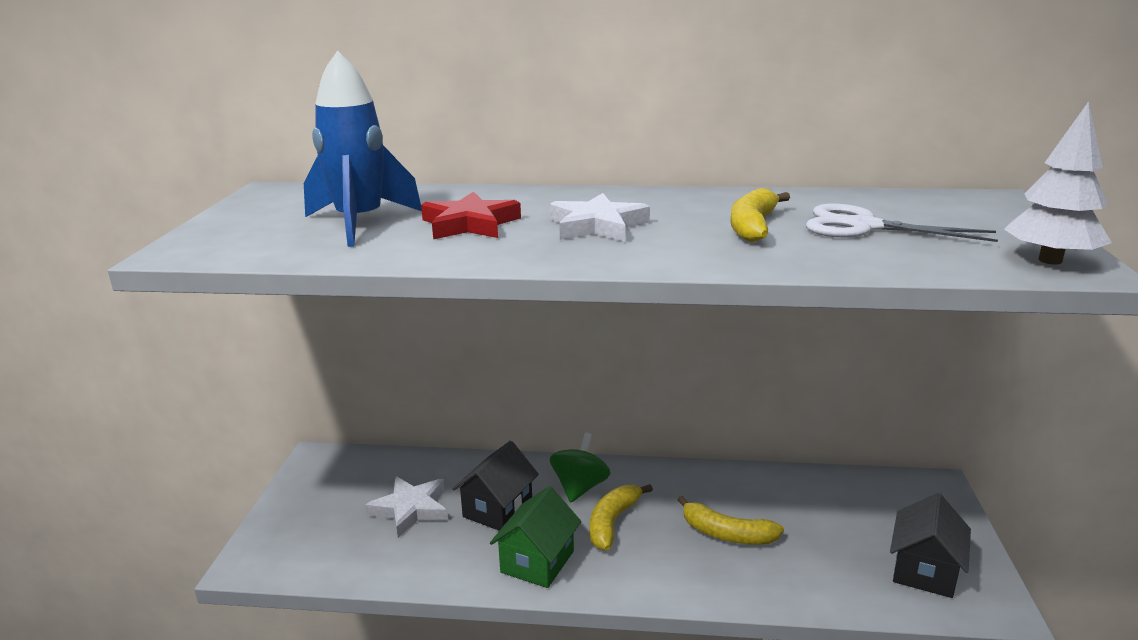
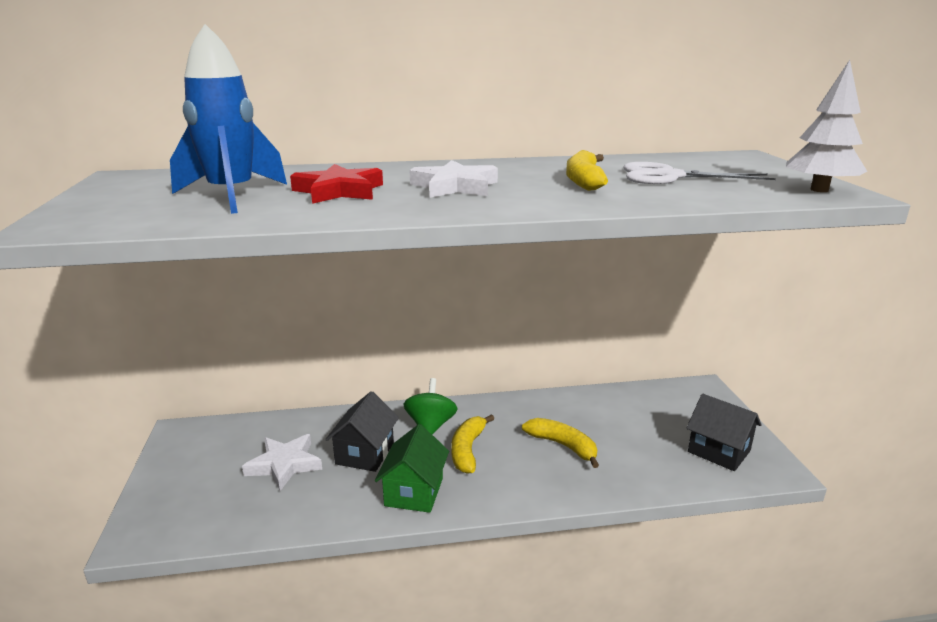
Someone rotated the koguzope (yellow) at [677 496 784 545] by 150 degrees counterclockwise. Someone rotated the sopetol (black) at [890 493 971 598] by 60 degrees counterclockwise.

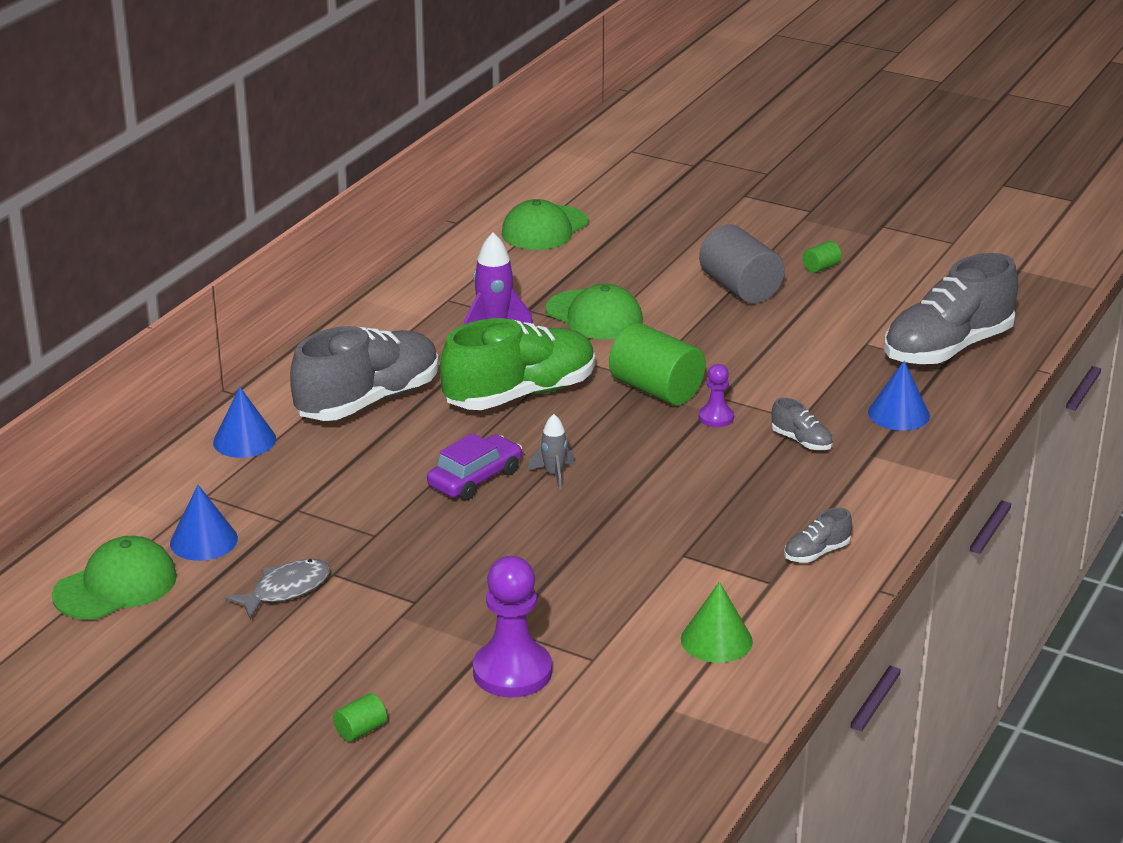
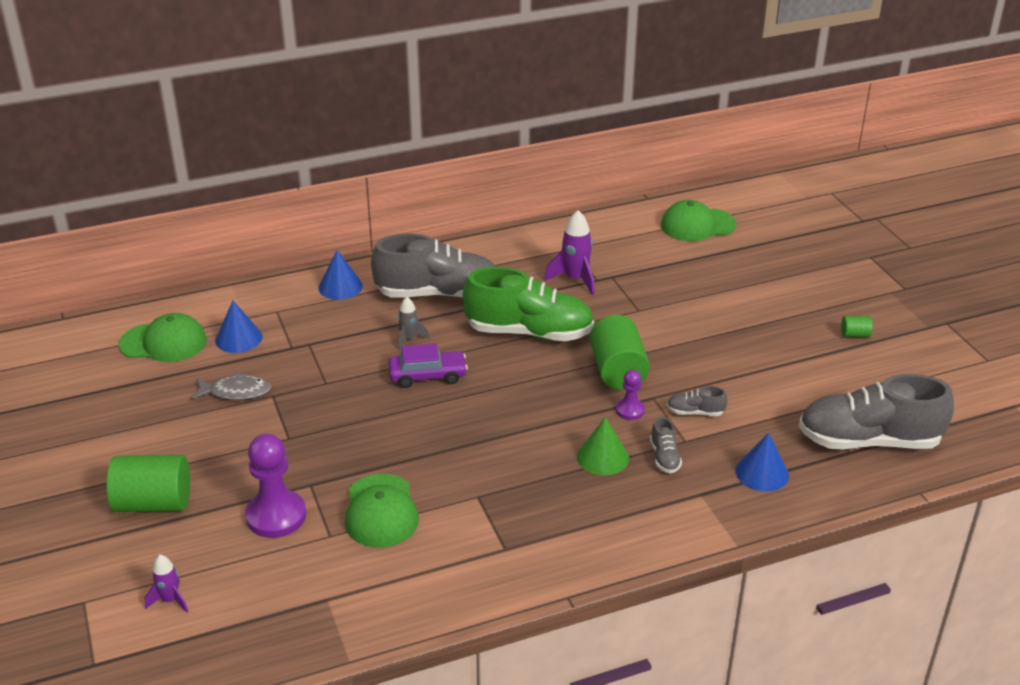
Someone scaled the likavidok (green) at [333 693 387 742] by 2.25. Someone put down the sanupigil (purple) at [145 555 189 613]. Someone carried the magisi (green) from [546 284 643 340] to [345 474 419 547]. Someone carried the sanupigil (grey) from [528 414 575 490] to [398 297 429 350]. Someone carried the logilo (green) from [681 582 753 663] to [577 417 629 475]. Someone carried the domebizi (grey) from [784 508 852 563] to [667 386 728 416]. Someone took away the likavidok (grey) at [699 224 785 304].

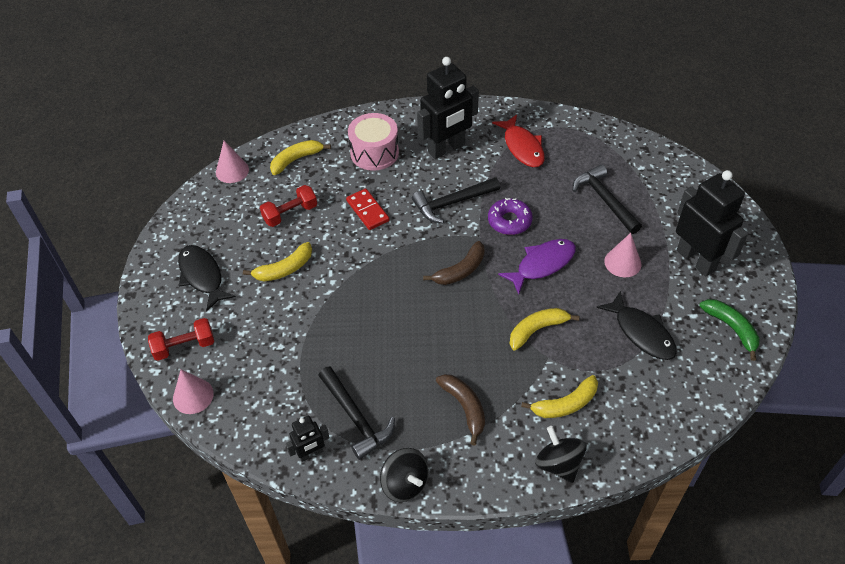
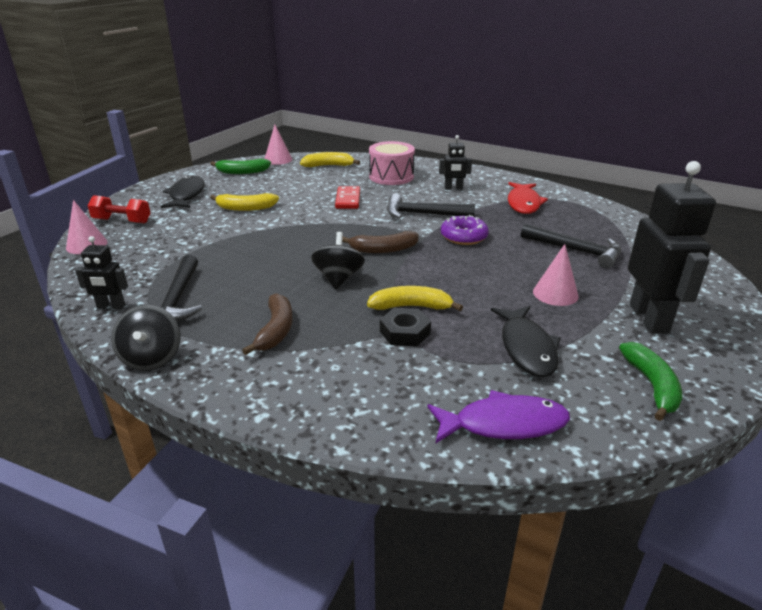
Someone put down the koguzope (green) at [210 159 271 174]. Someone carried the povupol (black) from [535 426 587 483] to [311 232 365 289]. Someone put down the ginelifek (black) at [380 308 431 347]. Someone carried the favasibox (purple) from [498 239 576 294] to [427 390 570 443]. Someone scaled the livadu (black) at [417 57 479 159] by 0.49. Someone rotated the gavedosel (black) at [573 164 642 234] by 120 degrees clockwise. Someone took away the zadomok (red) at [260 185 317 227]. Someone took away the koguzope (yellow) at [521 375 598 418].

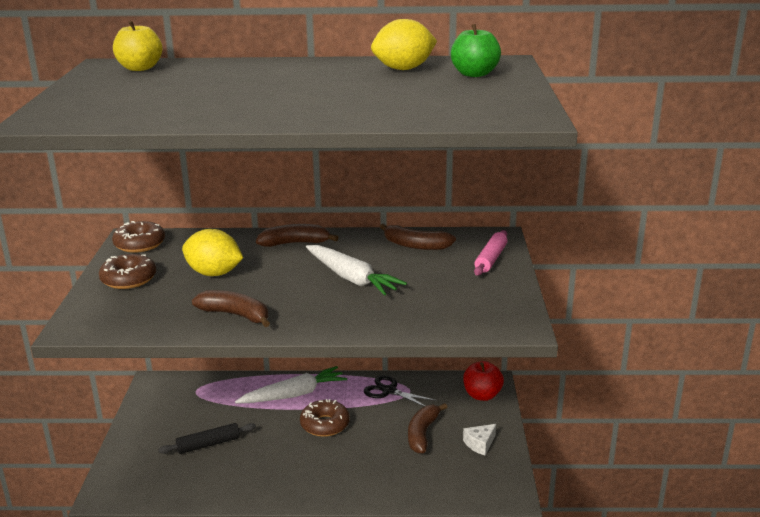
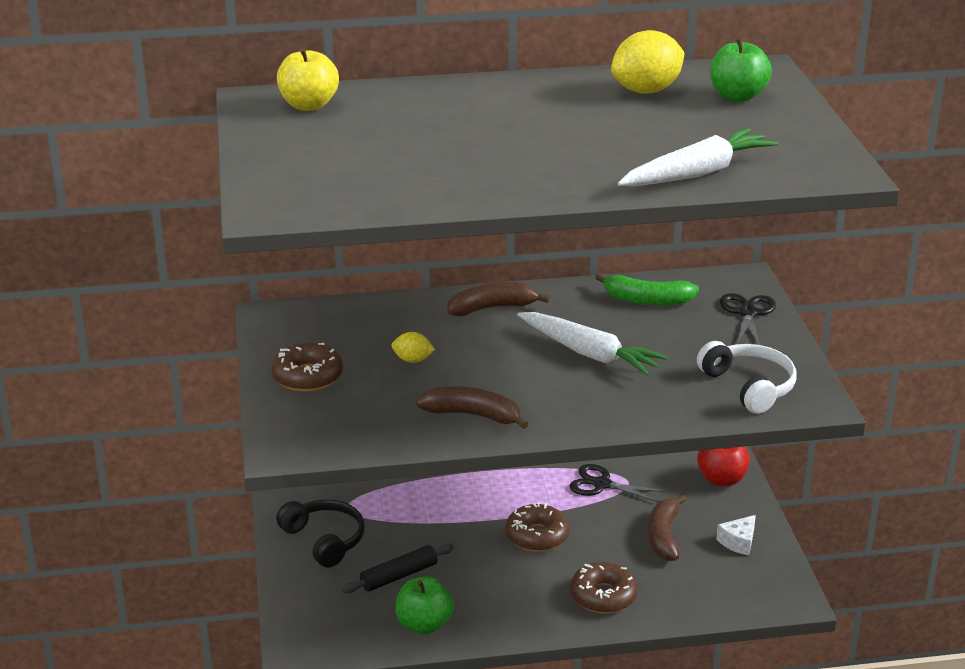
Someone put down the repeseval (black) at [276 500 365 568]. Someone scaled the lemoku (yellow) at [182 229 243 276] by 0.51. Someone put down the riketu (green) at [395 576 454 634]. Someone carried the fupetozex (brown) from [112 221 165 253] to [570 562 638 614]. Someone repainted the koguzope (brown) at [380 224 456 250], which became the koguzope (green) at [595 273 699 306]. Someone carried the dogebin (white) from [235 366 347 403] to [618 128 778 186]. Someone put down the repeseval (white) at [697 341 797 414]. Someone swapped the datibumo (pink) at [474 230 507 276] for the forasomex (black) at [720 293 776 345].

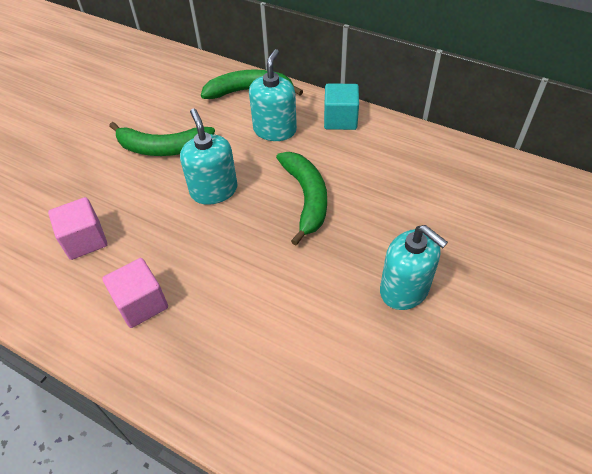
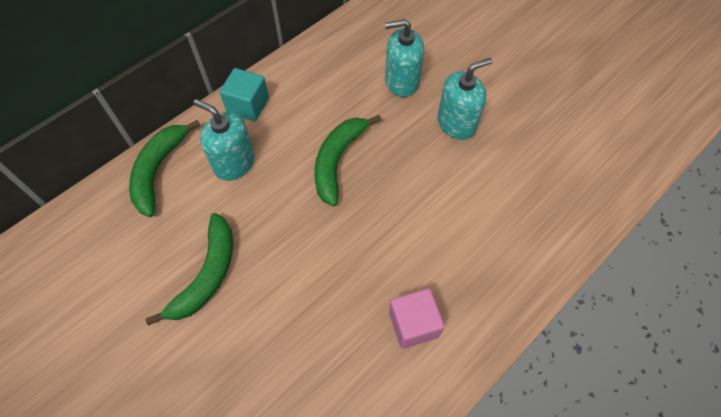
Someone rotated the koguzope (green) at [276 152 327 245] by 75 degrees counterclockwise. Someone carried the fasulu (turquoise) from [180 109 237 205] to [385 19 424 97]. Someone took away the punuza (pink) at [48 197 107 260].

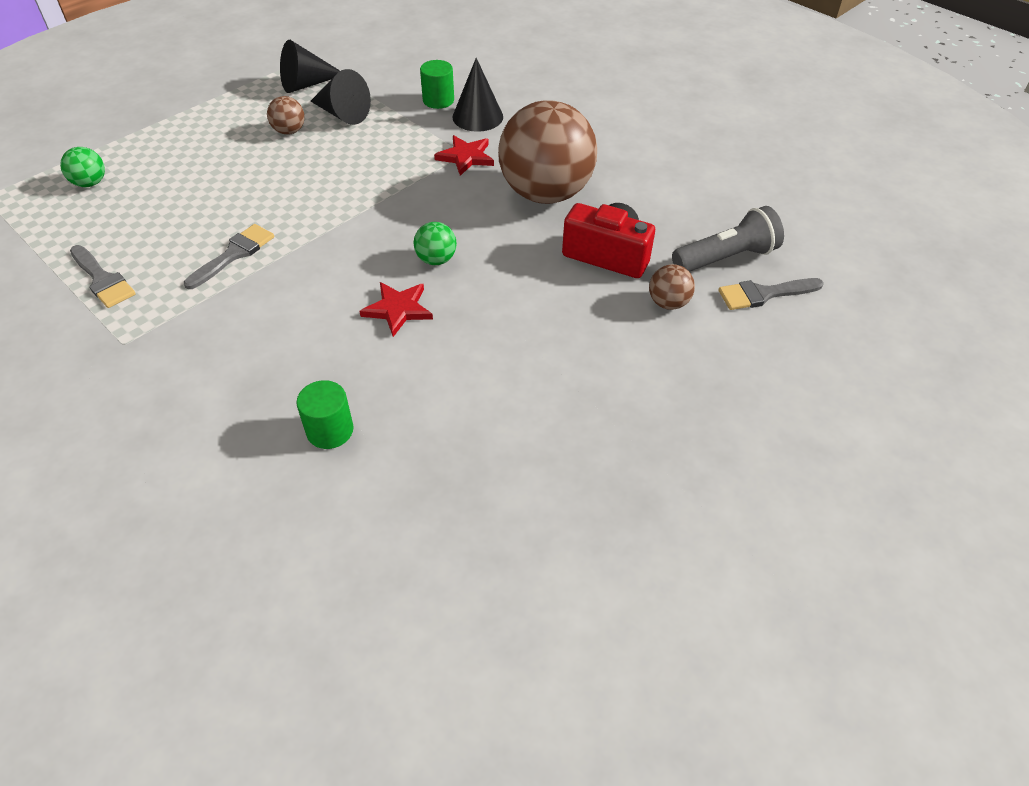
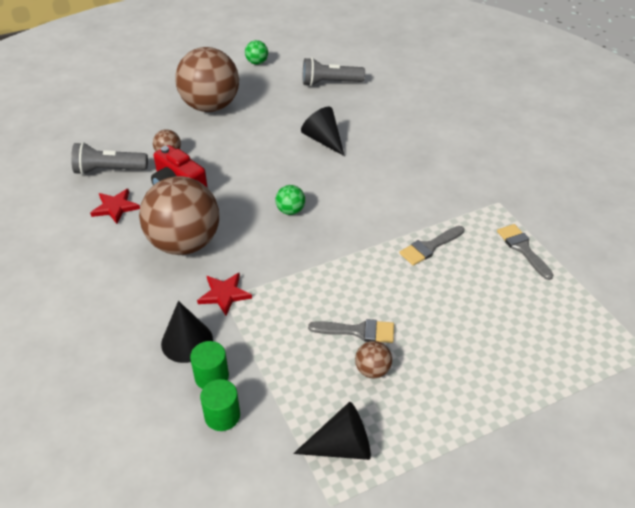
Someone carried the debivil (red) from [359 282 433 337] to [90 189 140 224]. Someone put down the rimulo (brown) at [175 47 239 112]. Someone carried the likavidok (green) from [296 380 353 449] to [200 379 240 431]. Someone carried the rimulo (green) from [60 147 105 187] to [245 40 268 65]. Someone carried the logilo (black) from [310 69 371 125] to [301 107 345 156]. Someone put down the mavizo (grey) at [303 58 365 86]. Someone carried the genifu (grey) from [718 278 824 310] to [308 319 394 343].

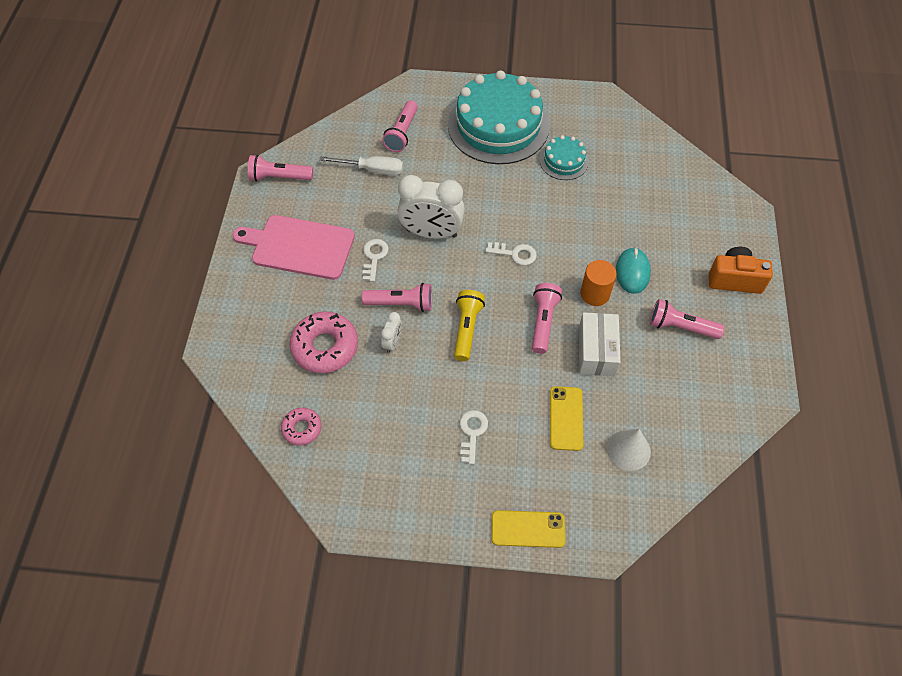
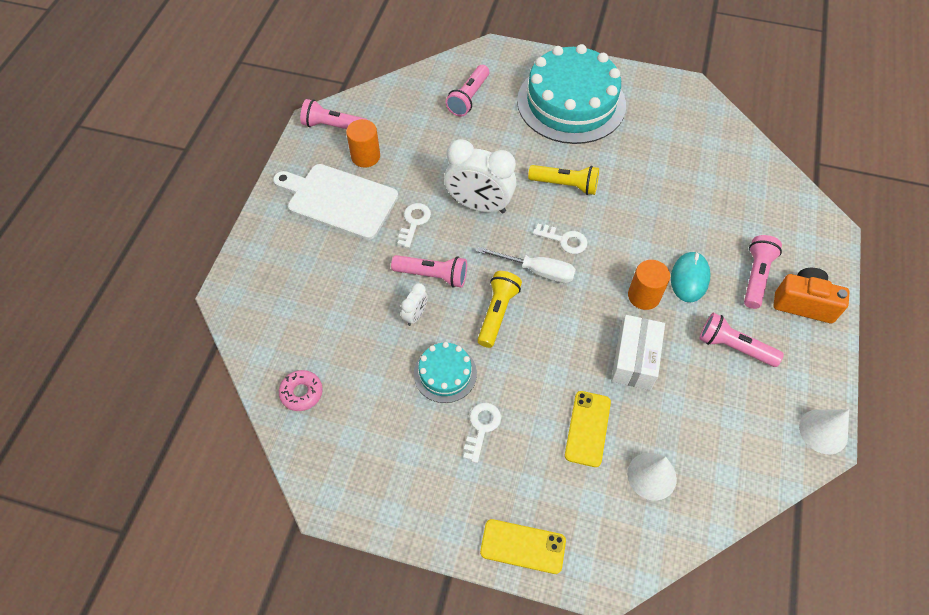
Someone repainted the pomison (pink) at [233 215 355 280], which became the pomison (white) at [273 164 398 240]. Someone put down the likavidok (orange) at [346 119 380 168]. Someone carried the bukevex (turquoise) from [540 135 589 180] to [414 342 477 403]. Someone carried the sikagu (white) from [319 156 403 176] to [477 247 576 283]. Someone put down the mavizo (yellow) at [528 165 599 195]. Someone carried the mavizo (pink) from [532 283 562 354] to [744 235 782 309]. Someone put down the logilo (white) at [799 409 849 454]. Someone took away the fupetozex (pink) at [290 311 358 373].

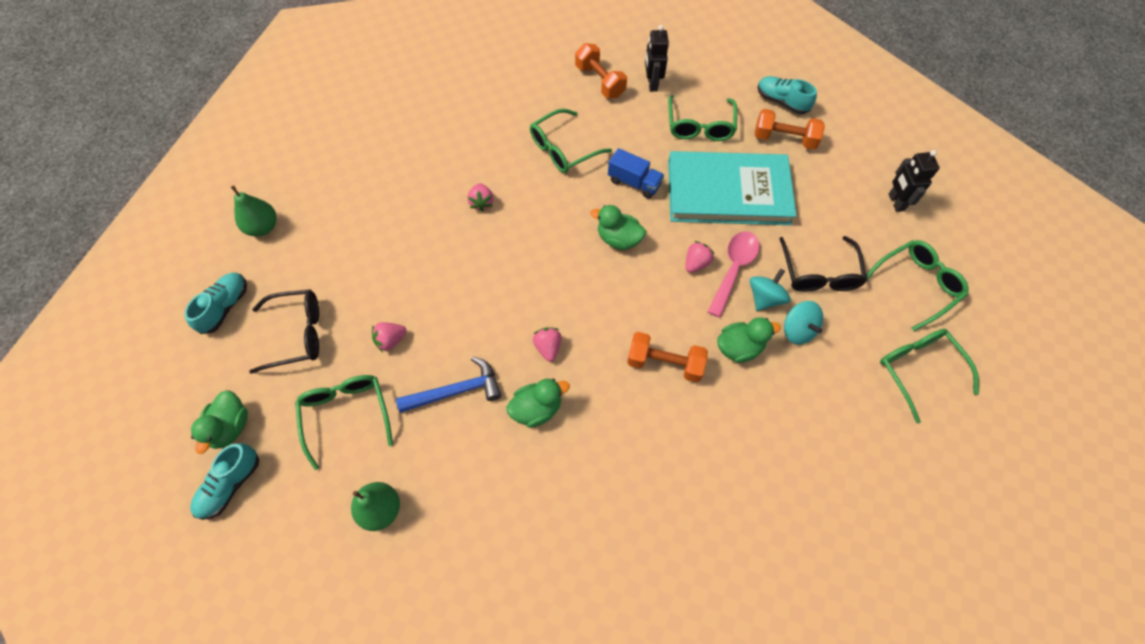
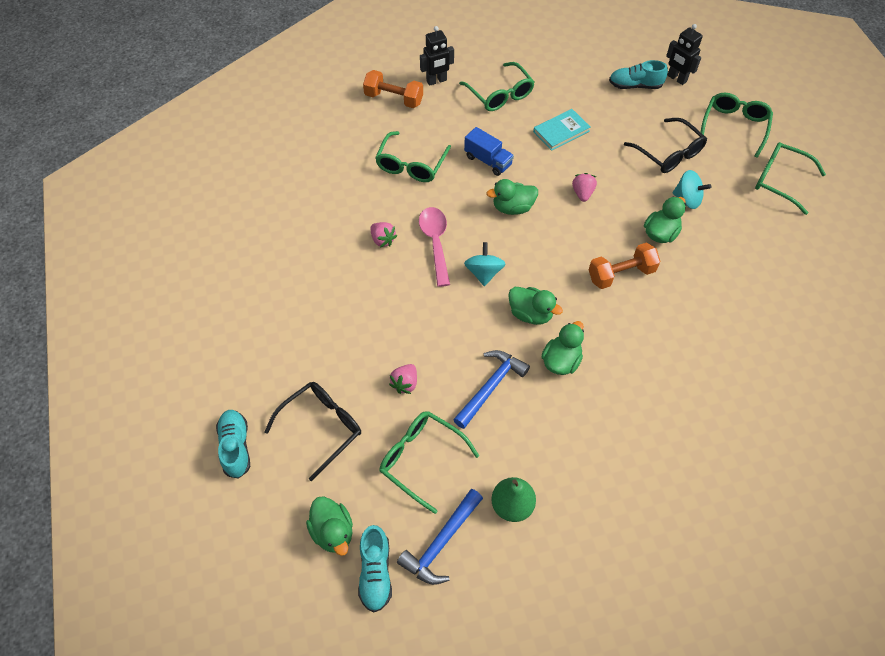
Someone put down the gavedosel (blue) at [397 489 483 585]. Someone carried the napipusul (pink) from [707 231 760 318] to [419 207 450 287]. Someone rotated the livadu (black) at [645 25 669 92] by 75 degrees counterclockwise. Someone rotated the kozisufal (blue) at [608 148 664 199] by 45 degrees clockwise. Someone carried the povupol (turquoise) from [750 269 791 311] to [464 242 506 286]. Someone swapped the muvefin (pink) at [533 328 562 362] for the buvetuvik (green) at [508 287 563 325]. Someone scaled the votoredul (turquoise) at [668 151 797 225] by 0.45. Someone carried the domebizi (turquoise) from [758 76 817 114] to [609 60 668 89]. Someone took away the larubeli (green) at [231 186 277 237]. Someone took away the zadomok (orange) at [755 109 825 149].

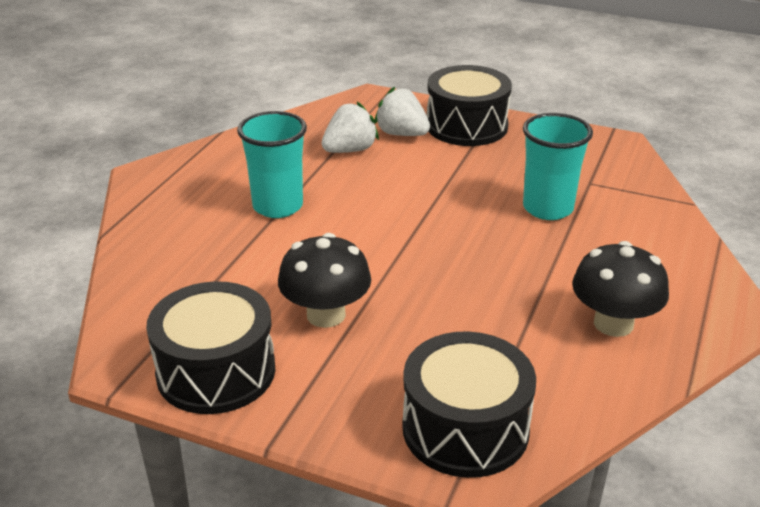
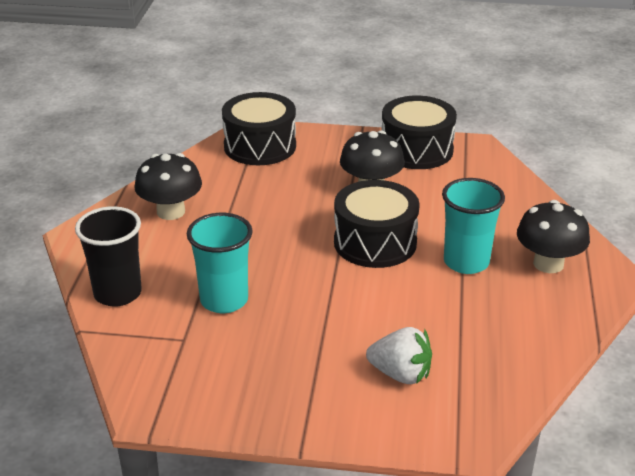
Someone put down the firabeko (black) at [75 206 142 307]. Someone carried the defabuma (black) from [427 65 512 146] to [334 180 420 268]. Someone put down the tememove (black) at [517 200 590 273]. Someone took away the muvefin (white) at [322 102 379 153].

